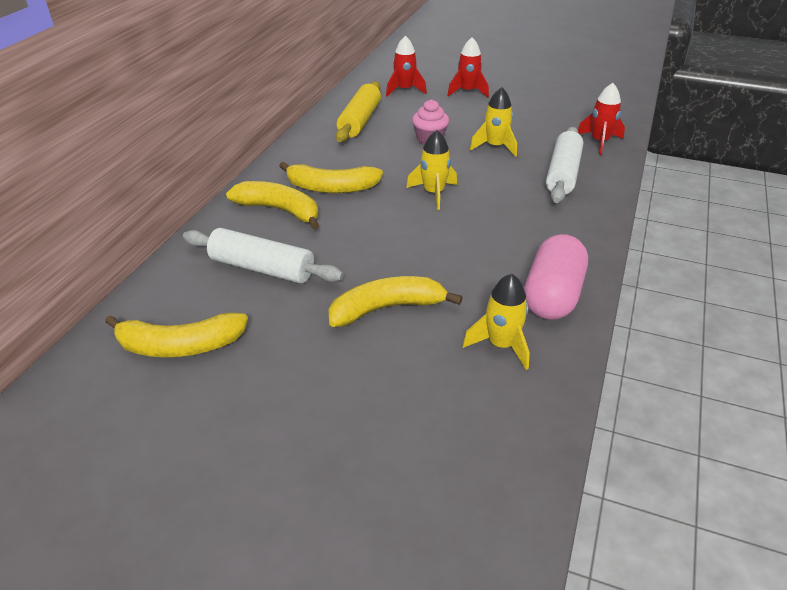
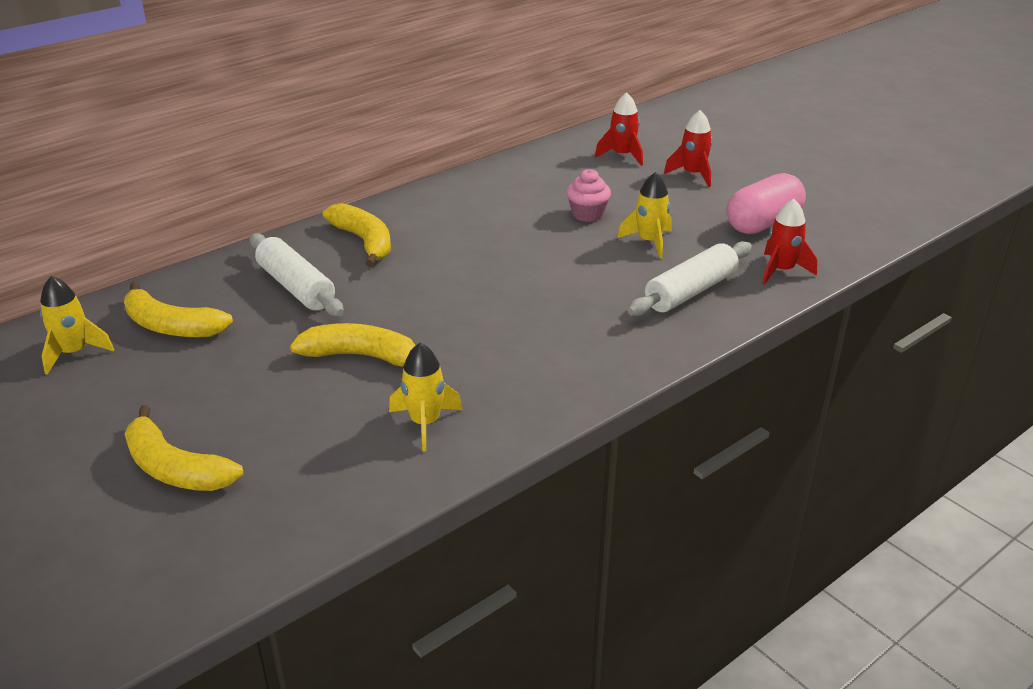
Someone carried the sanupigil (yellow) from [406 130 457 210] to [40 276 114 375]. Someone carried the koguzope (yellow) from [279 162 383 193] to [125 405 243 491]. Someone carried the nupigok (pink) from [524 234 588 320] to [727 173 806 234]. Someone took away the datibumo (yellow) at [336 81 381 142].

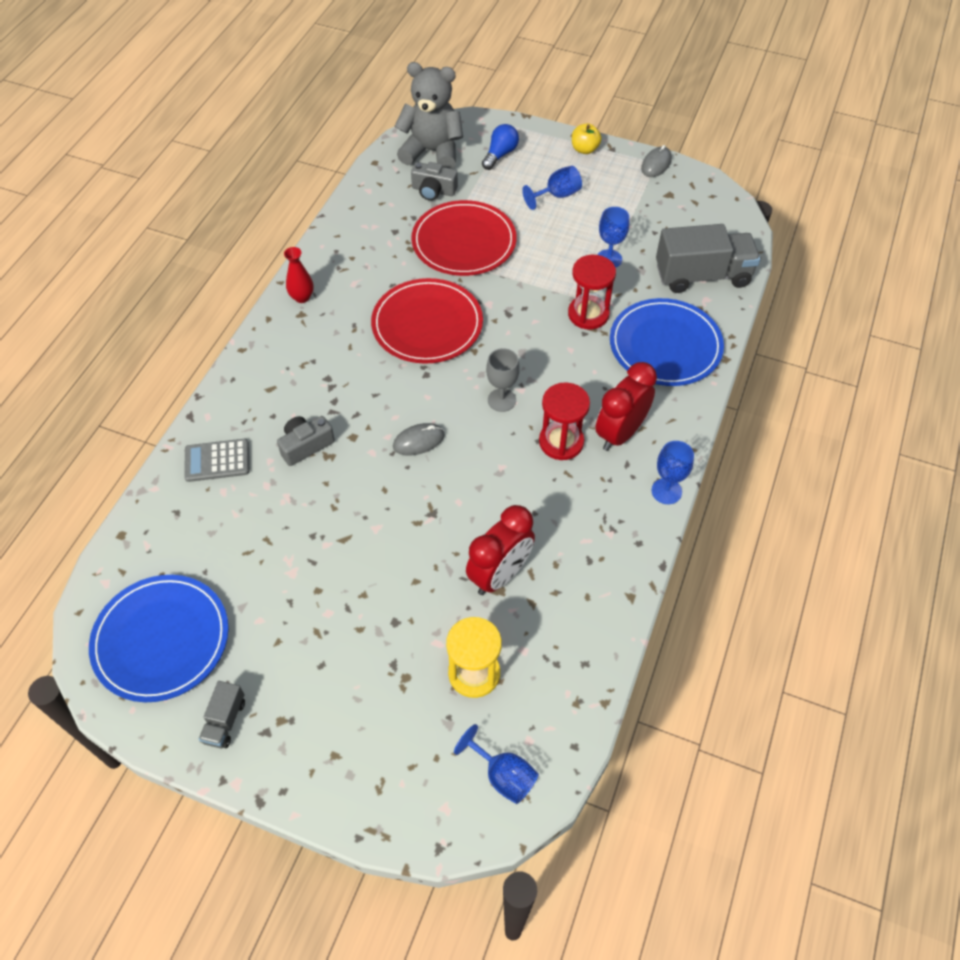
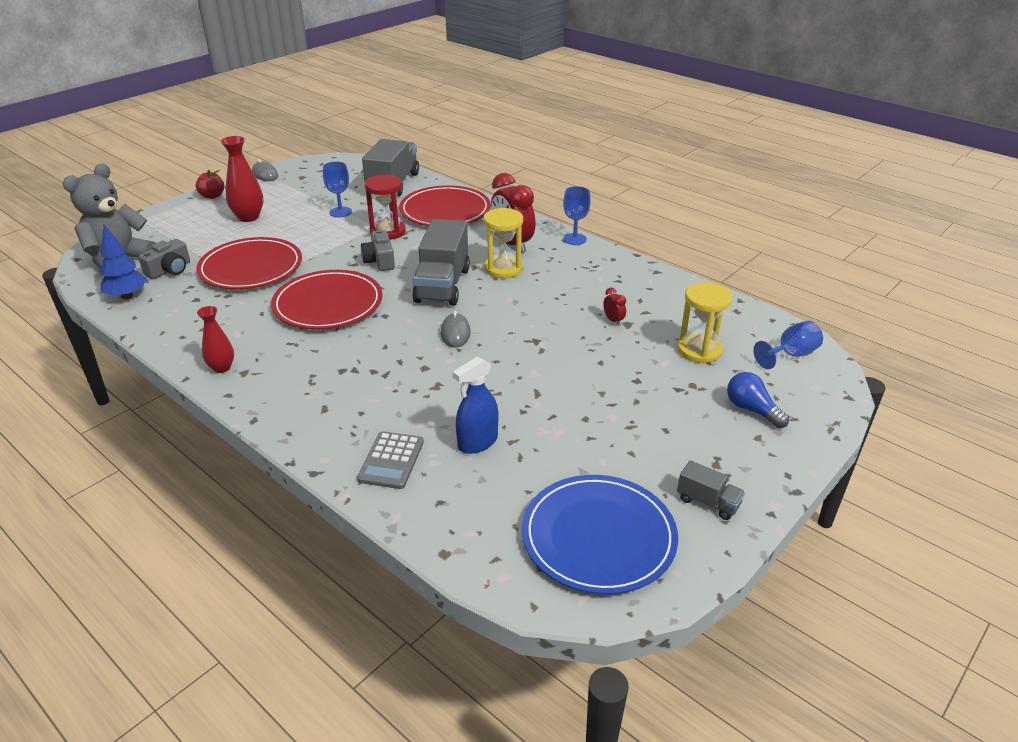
Someone put down the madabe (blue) at [100 225 147 299]. Someone repainted the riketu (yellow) at [572 123 602 154], which became the riketu (red) at [196 170 224 199]. Someone swapped the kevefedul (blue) at [522 166 582 210] for the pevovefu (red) at [221 136 263 222]. Someone carried the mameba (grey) from [277 416 335 466] to [361 229 395 271]. Someone repainted the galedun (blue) at [610 298 724 386], which became the galedun (red) at [399 185 491 226]. Someone swapped the kevefedul (grey) at [486 348 520 412] for the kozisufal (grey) at [412 219 470 306]. Someone put down the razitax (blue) at [453 356 498 454]. Someone repainted the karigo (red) at [539 382 590 460], which became the karigo (yellow) at [484 208 523 278]. Someone scaled the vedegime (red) at [466 505 535 595] by 0.43. Someone carried the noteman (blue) from [482 124 519 170] to [727 372 789 428].

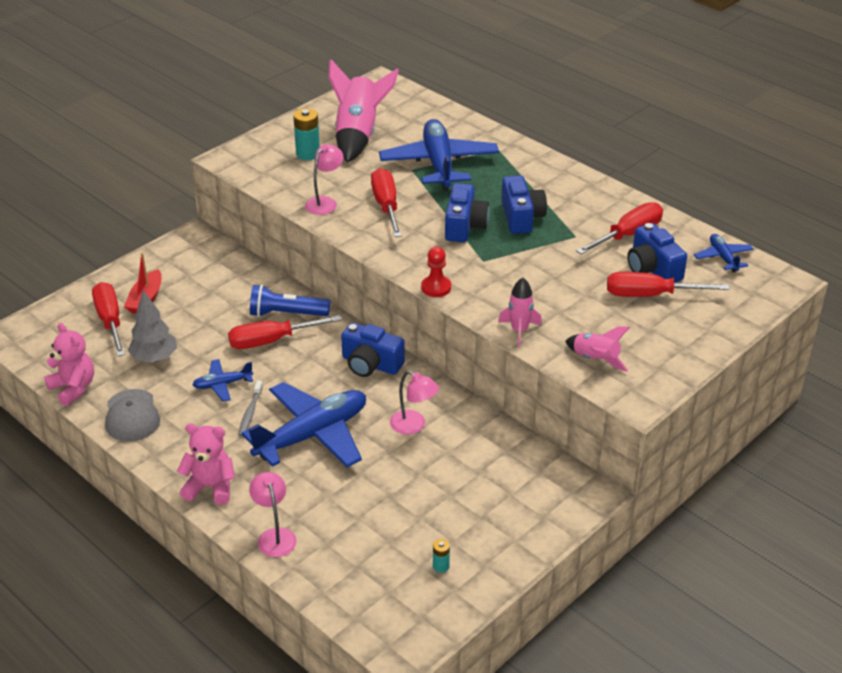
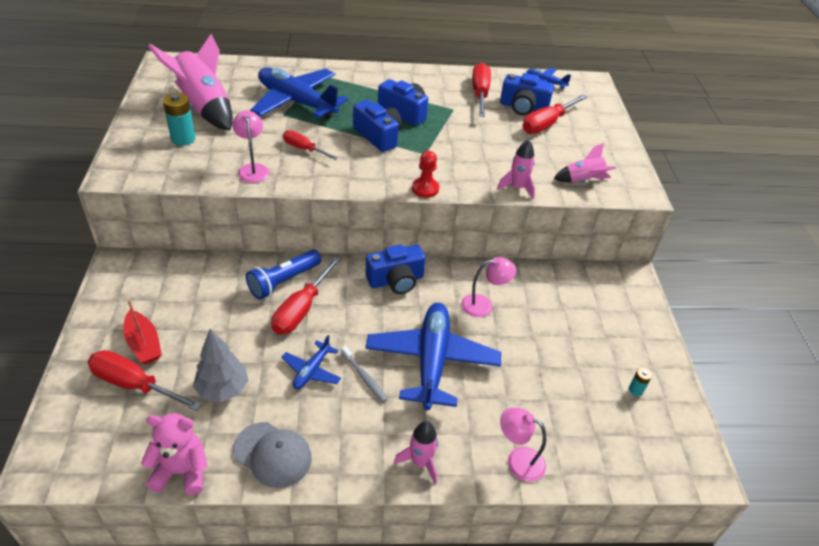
Someone scaled the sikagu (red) at [371 168 402 237] by 0.63. Someone swapped the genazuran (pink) at [177 424 235 505] for the sanupigil (pink) at [394 421 438 484].

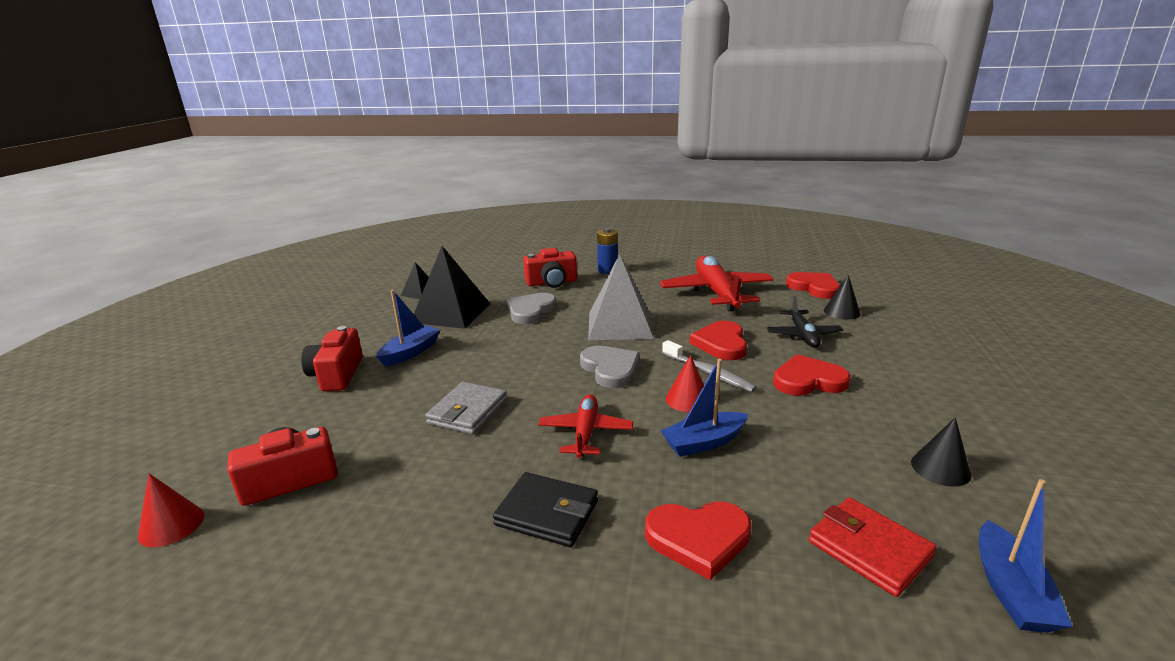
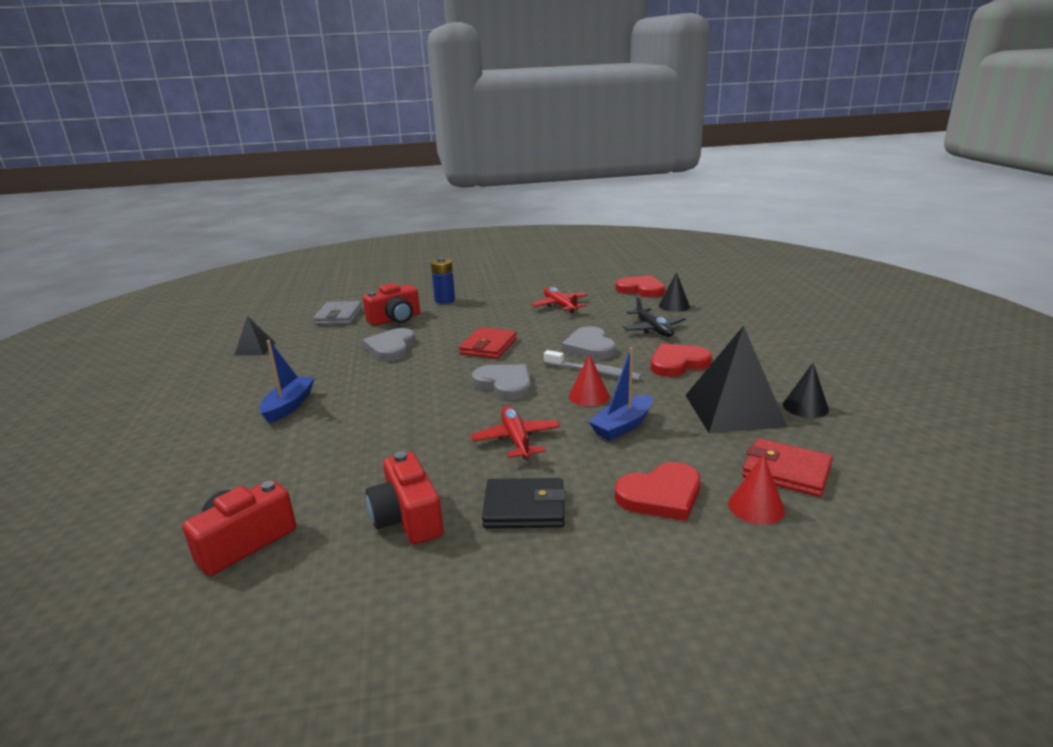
Someone carried the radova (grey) from [425 382 507 435] to [313 301 362 325]. Someone carried the mameba (red) from [301 326 363 391] to [366 452 443 544]. Someone swapped the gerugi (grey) at [588 254 654 340] for the radova (red) at [459 327 517 359]. Someone scaled the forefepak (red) at [660 255 774 311] by 0.56. Someone repainted the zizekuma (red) at [689 321 747 360], which became the zizekuma (grey) at [562 326 616 360]. Someone carried the gerugi (black) from [414 246 490 329] to [685 325 787 433]. Someone carried the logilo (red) from [138 474 204 547] to [728 455 785 525]. Someone took away the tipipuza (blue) at [979 479 1073 633].

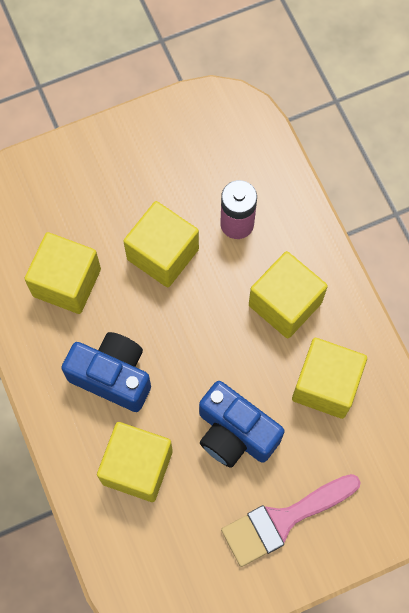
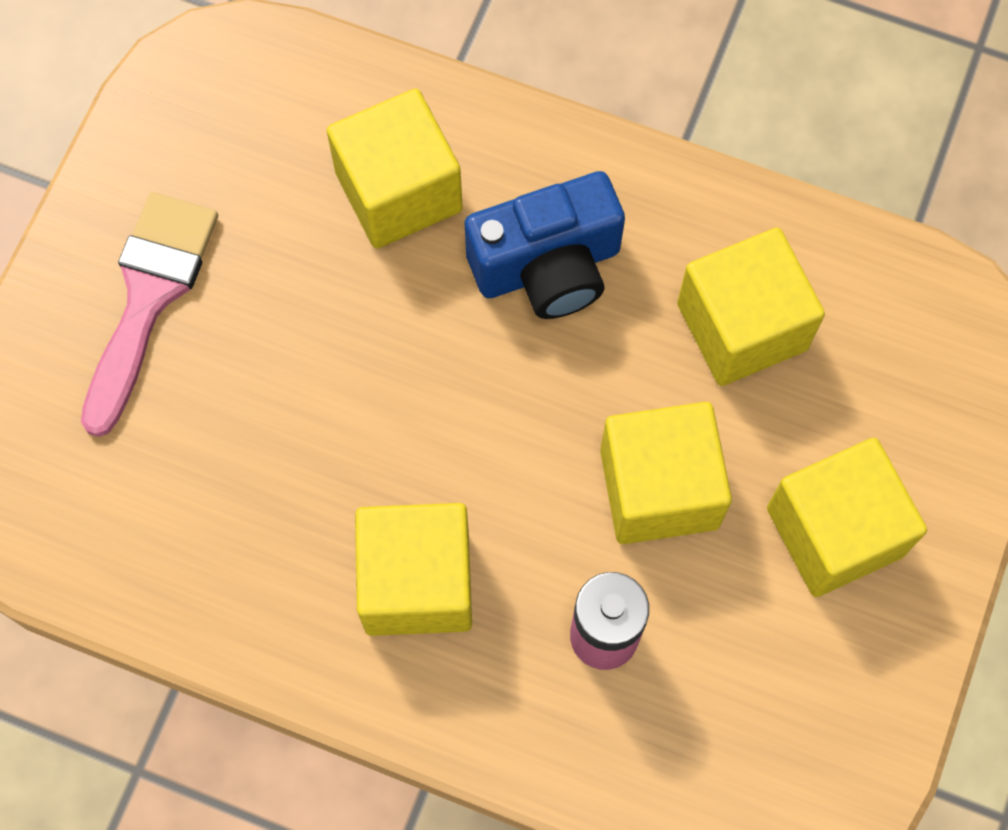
Someone carried the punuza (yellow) from [292 338 367 419] to [767 438 927 597]. Someone took away the mameba (blue) at [199 381 285 468].

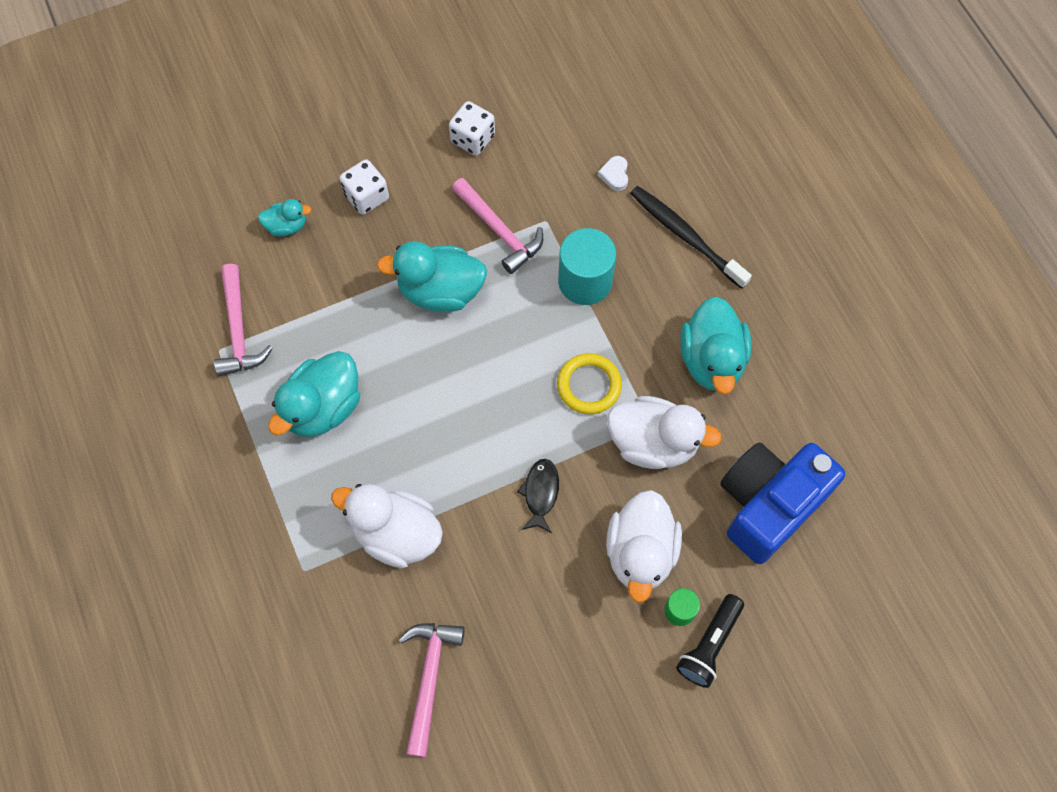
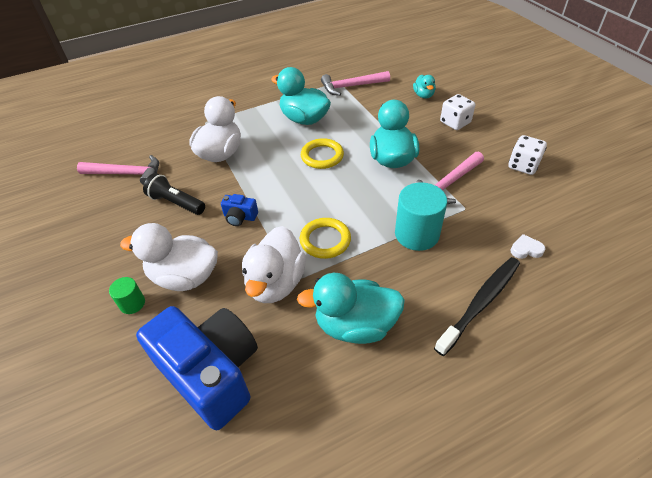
Someone carried the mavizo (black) from [676 594 744 688] to [143 173 205 215]. Someone swapped the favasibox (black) at [517 459 559 533] for the mameba (blue) at [221 194 258 226]. Someone put down the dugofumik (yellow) at [301 138 344 169].

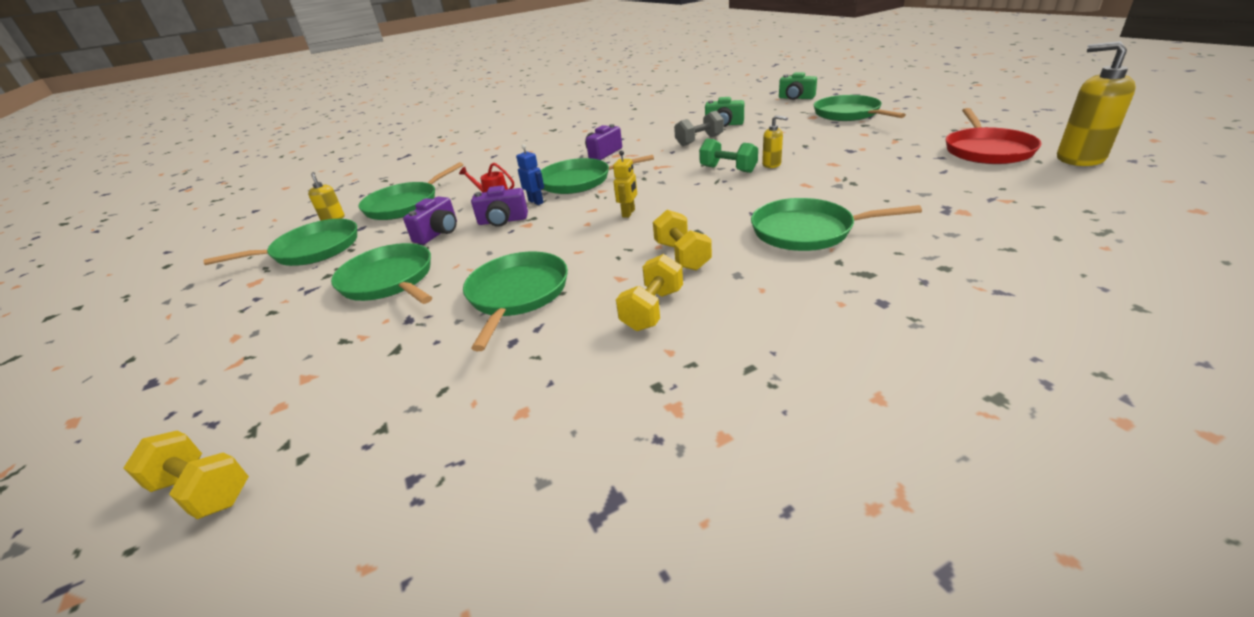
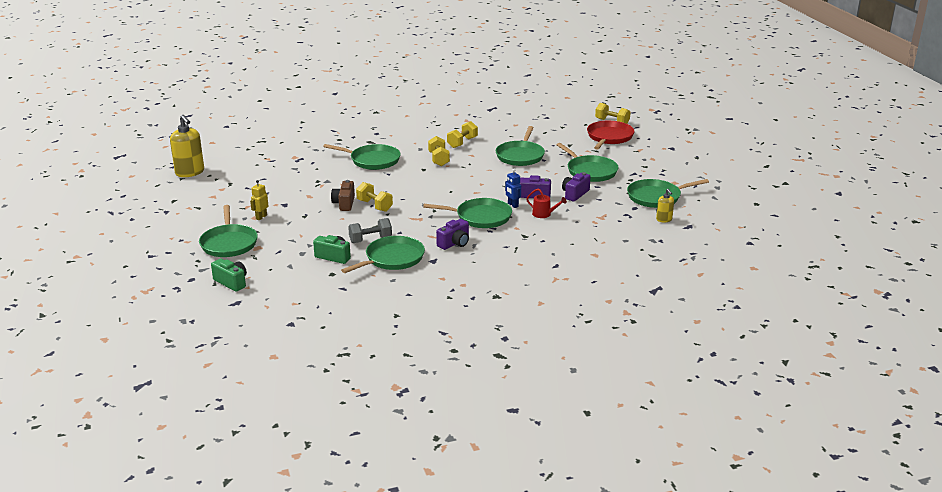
Someone carried the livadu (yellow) from [613 150 637 218] to [250 180 268 220]. Someone swapped the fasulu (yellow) at [762 115 786 168] for the mameba (brown) at [331 180 355 211]. Someone carried the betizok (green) from [358 162 463 220] to [341 236 425 273]. Someone repainted the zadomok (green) at [699 139 758 173], which became the zadomok (yellow) at [356 182 393 212]. Someone carried the betizok (red) from [946 108 1042 164] to [587 121 634 150].

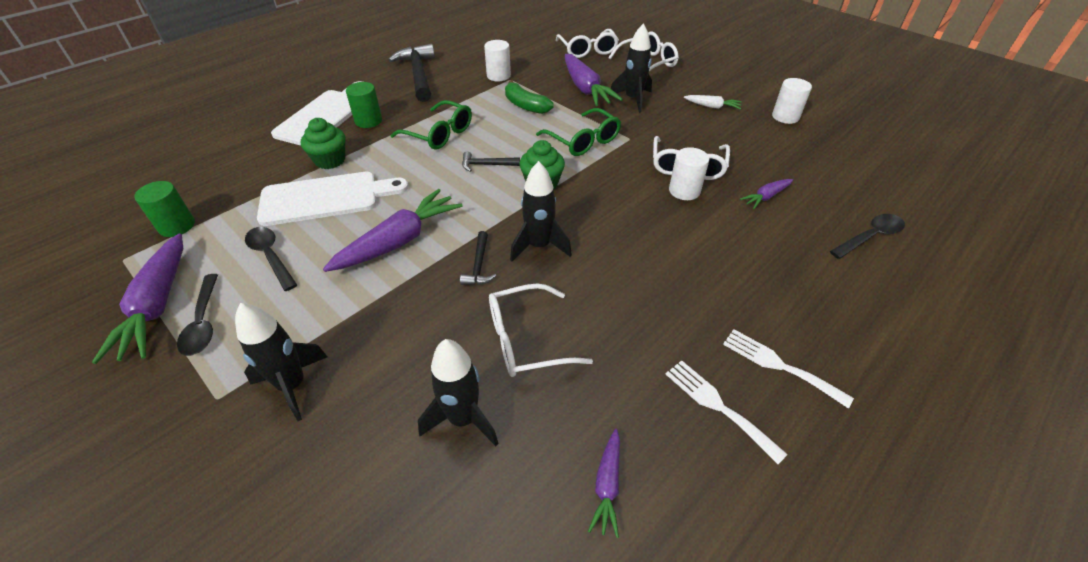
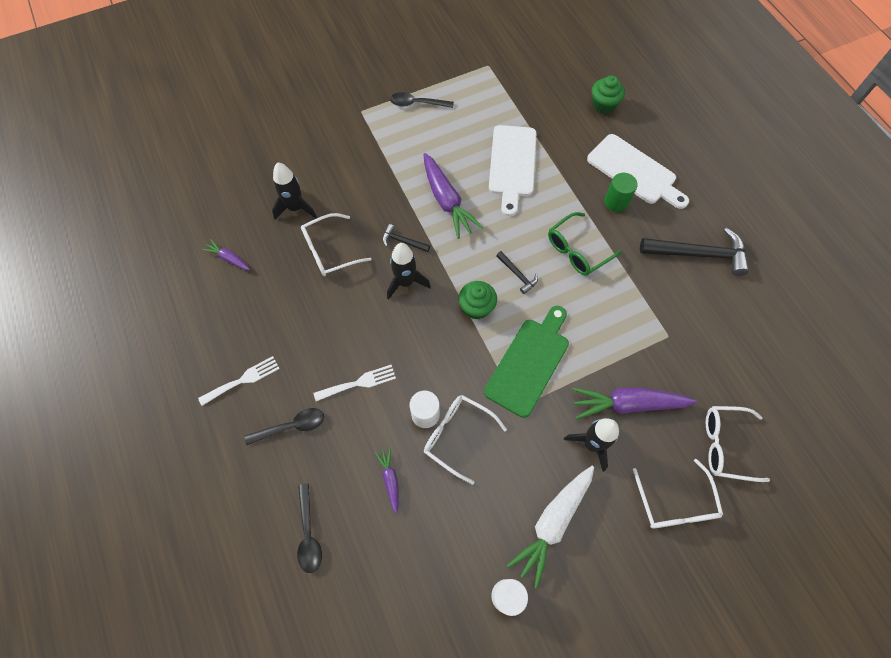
Someone carried the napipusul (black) from [245 227 297 291] to [245 408 324 445]. Someone rotated the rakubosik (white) at [489 283 593 377] by 120 degrees counterclockwise. Someone carried the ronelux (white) from [666 360 788 464] to [314 365 396 401]. Someone swapped the rakubosik (green) at [536 108 621 156] for the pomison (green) at [484 306 569 418]. Someone rotated the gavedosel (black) at [462 151 520 172] by 120 degrees clockwise. Someone scaled the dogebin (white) at [684 95 742 109] by 1.98. Someone carried the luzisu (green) from [301 118 345 169] to [592 76 625 114]. Someone took away the dogebin (purple) at [92 234 183 364]. Someone took away the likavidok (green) at [134 181 195 237]. Someone took away the sanupigil (black) at [235 303 328 421]. Someone took away the likavidok (white) at [484 40 511 82]. Someone took away the koguzope (green) at [505 80 554 114].

